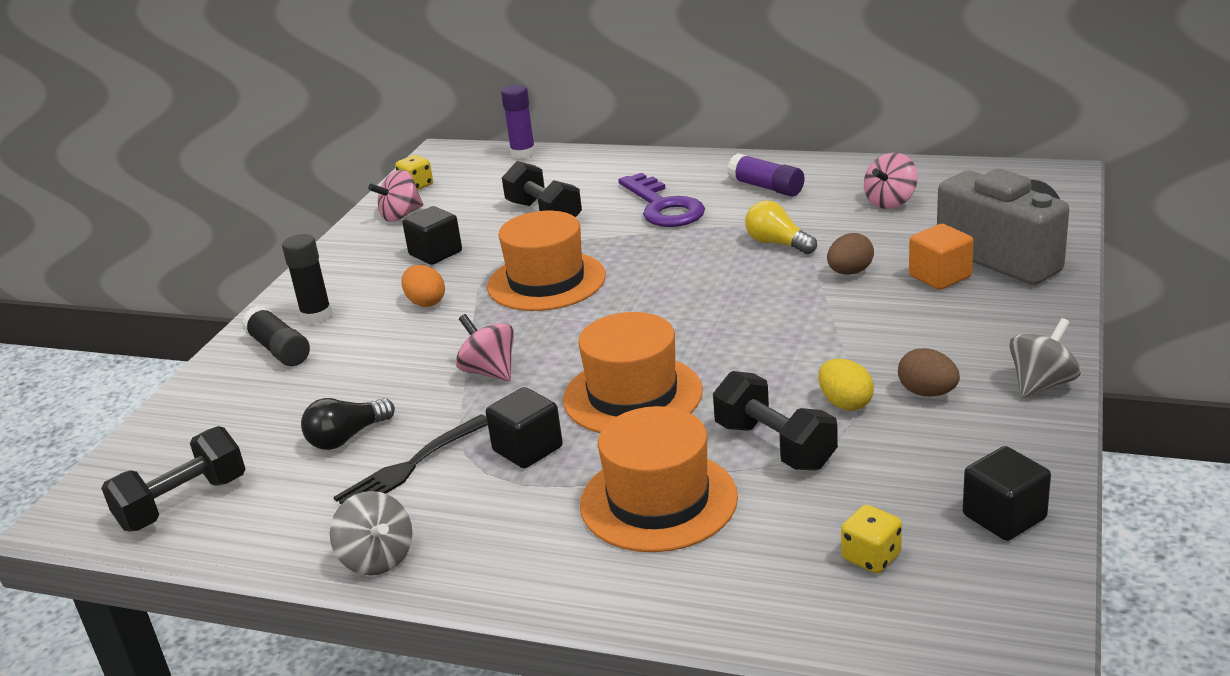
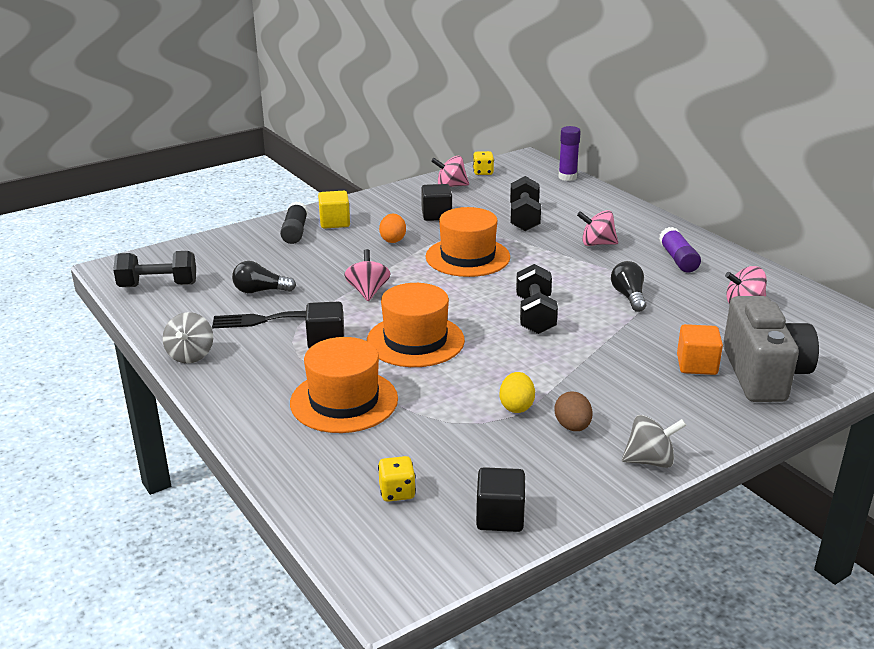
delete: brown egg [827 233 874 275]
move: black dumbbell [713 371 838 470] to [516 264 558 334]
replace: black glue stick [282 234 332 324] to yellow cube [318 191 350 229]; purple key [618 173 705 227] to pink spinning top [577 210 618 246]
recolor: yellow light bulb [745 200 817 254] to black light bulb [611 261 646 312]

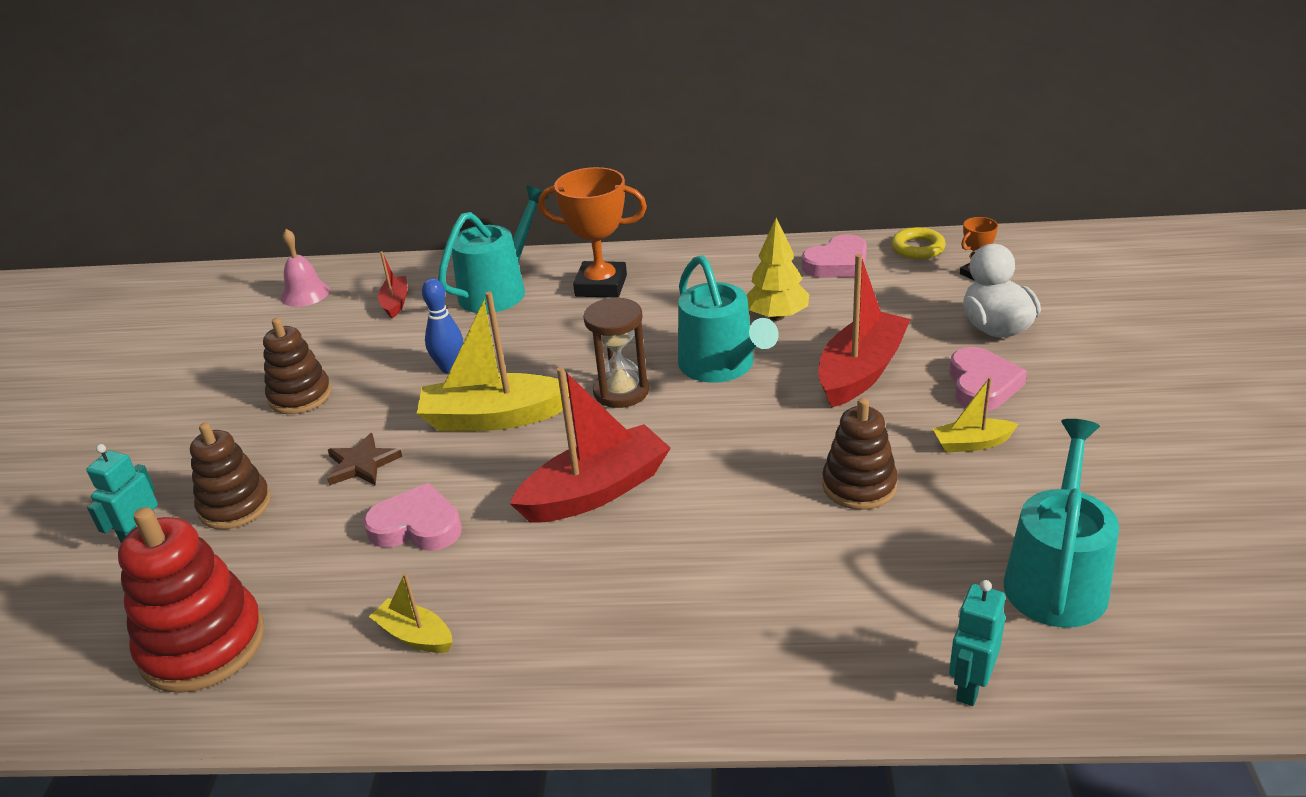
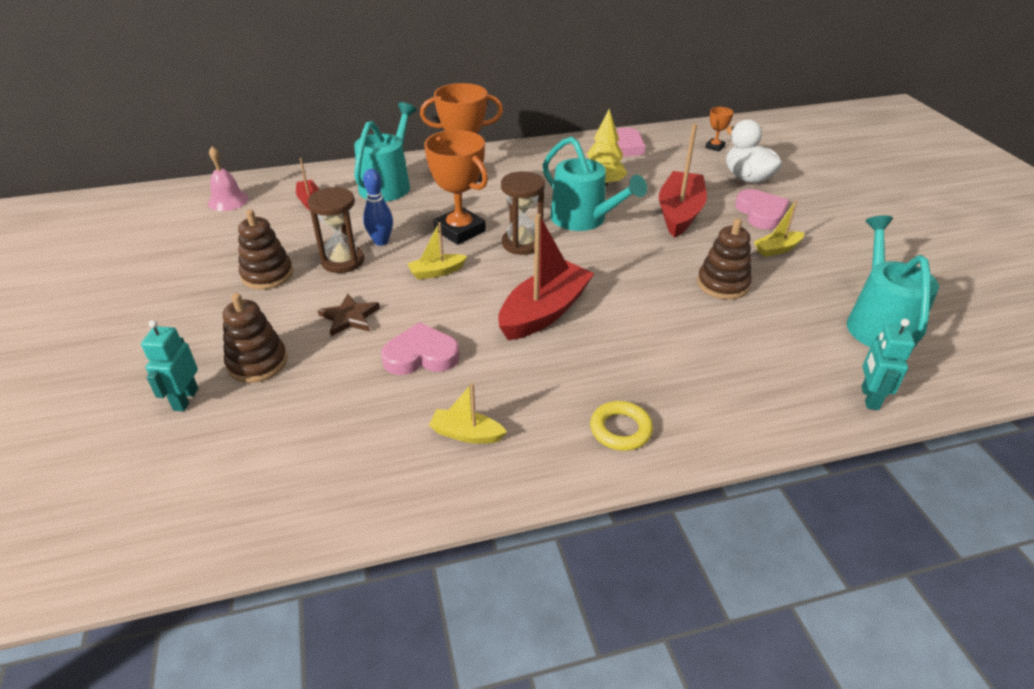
delete: red stacking toy [118 507 265 693]
insert: brown hourglass [308 187 364 273]; orange trophy [424 130 488 245]
move: yellow ring [891 227 946 259] to [590 401 653 451]
resize: yellow boat [417 291 569 431] = [408 222 467 280] x0.51

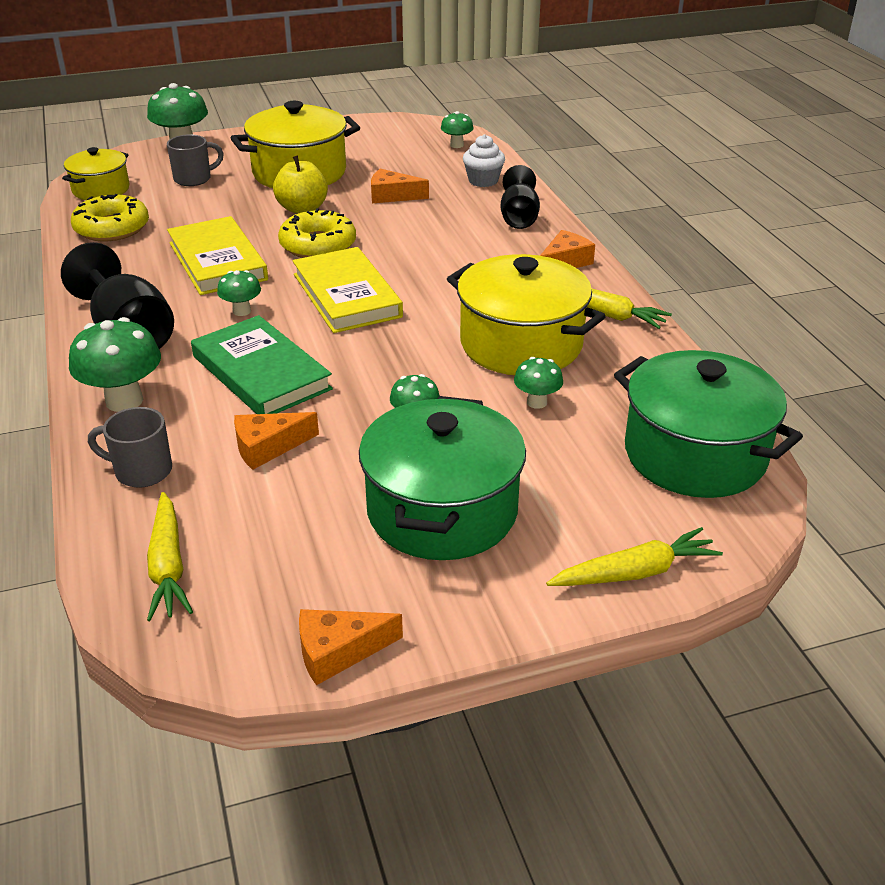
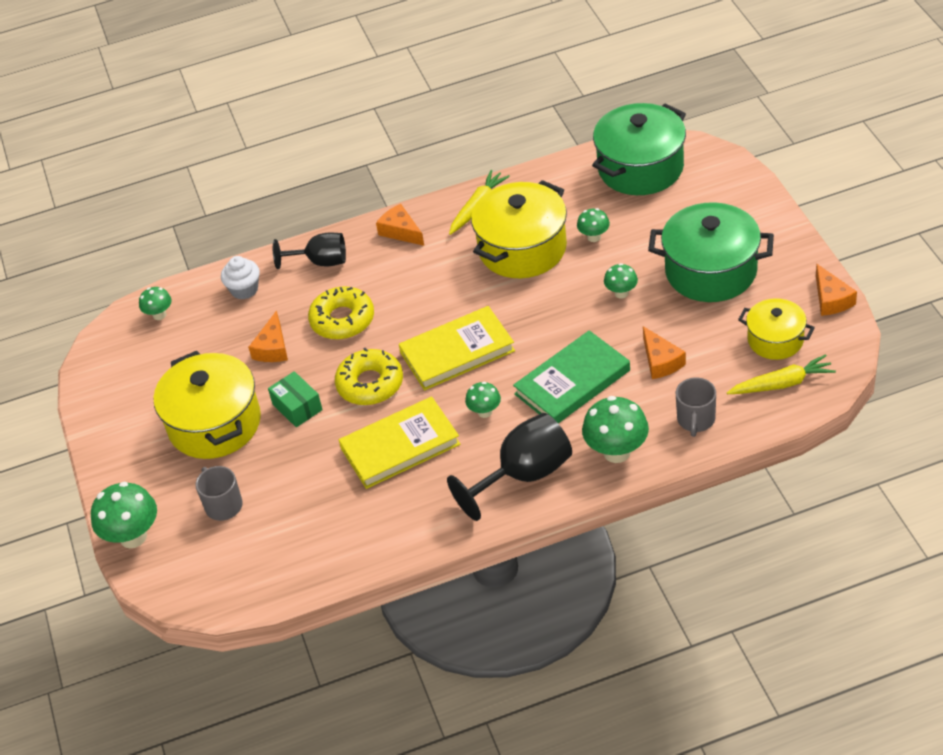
delete: yellow carrot [546 527 723 586]
move: yellow donut [71 194 149 242] to [308 287 374 340]; yellow pot [62 147 130 200] to [738 298 815 360]
replace: yellow apple [273 156 328 214] to green box [268 371 323 427]

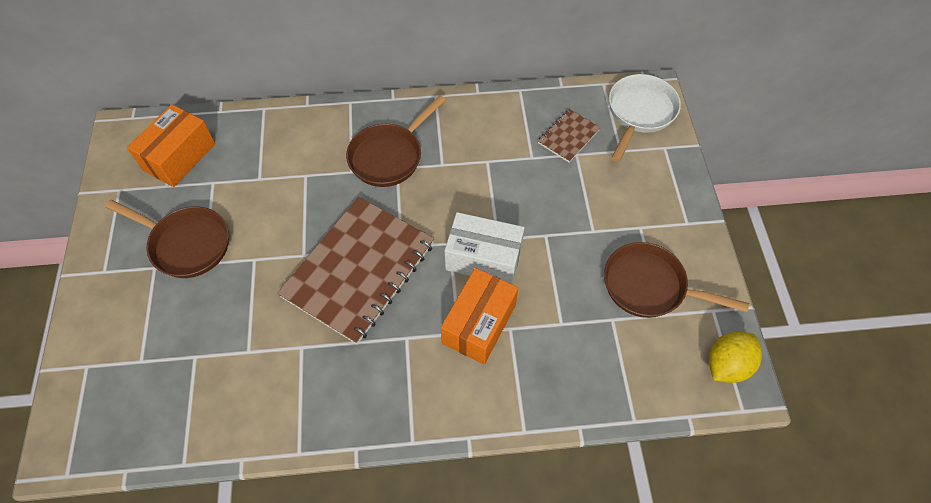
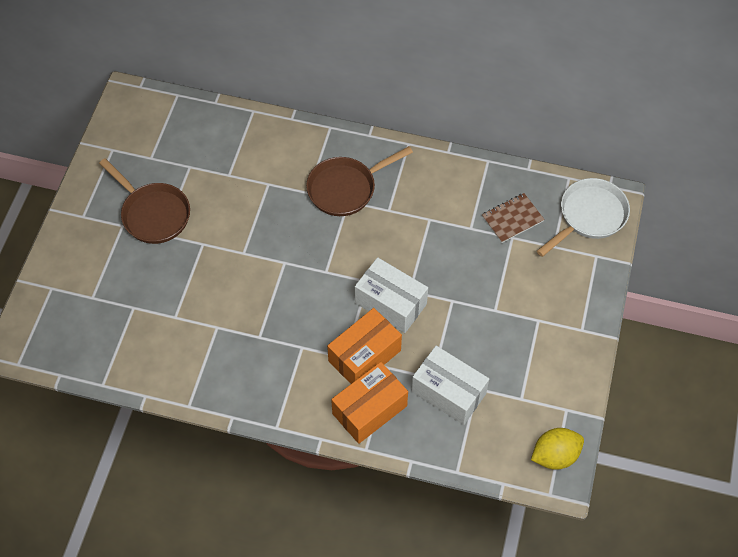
delete: brown notebook [277 197 434 344]; brown pan [604 242 749 318]
insert: white box [412 346 489 425]
move: orange box [127 104 215 187] to [331 362 408 444]

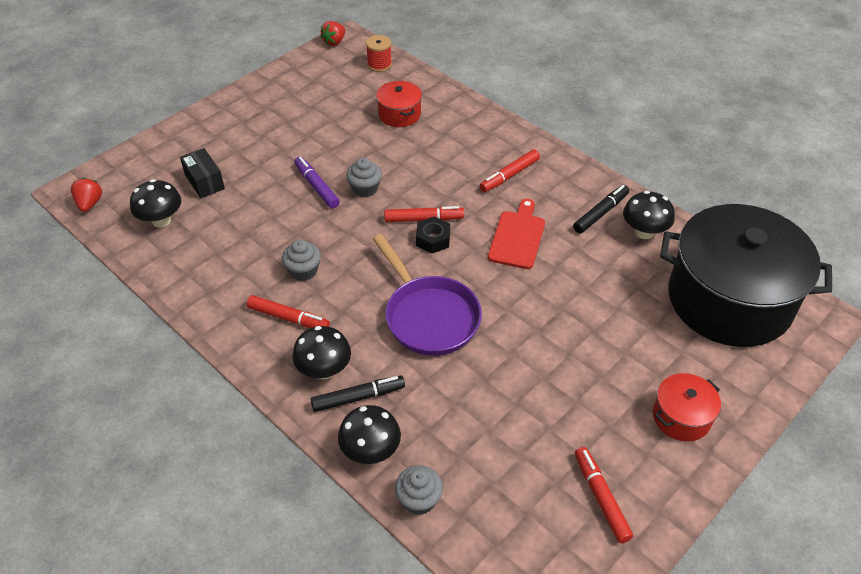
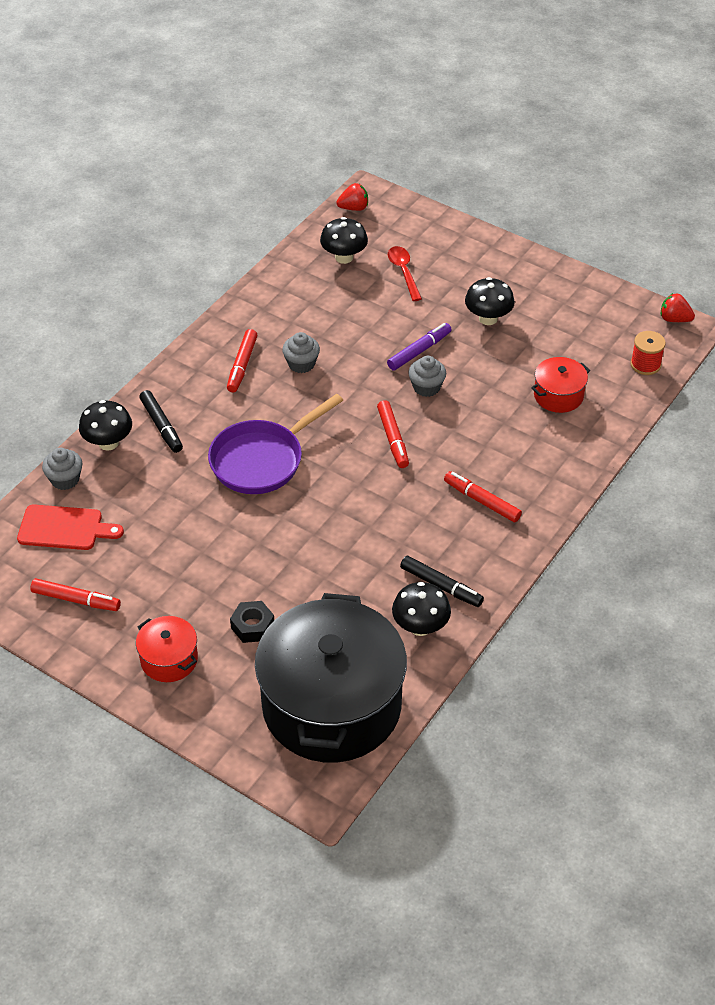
move: red cutting board [488 199 545 269] to [17 504 124 550]; black nut [416 216 450 254] to [230 601 274 643]; black mushroom [292 326 351 379] to [465 277 515 325]
replace: black box [180 148 225 198] to red spoon [388 246 422 301]
rotate: red marker [575 447 633 543] = [30 578 121 611] 45 degrees clockwise

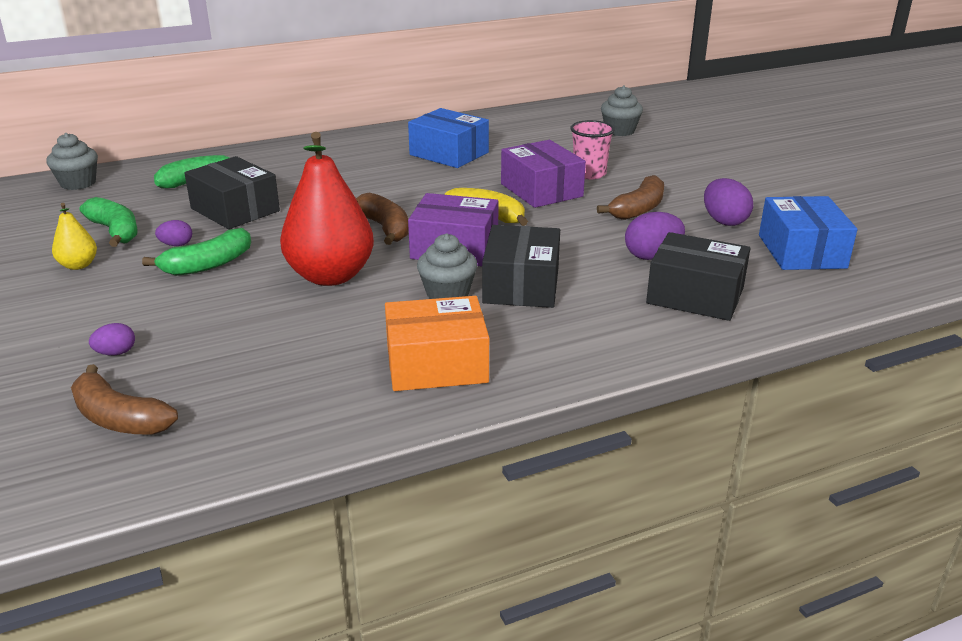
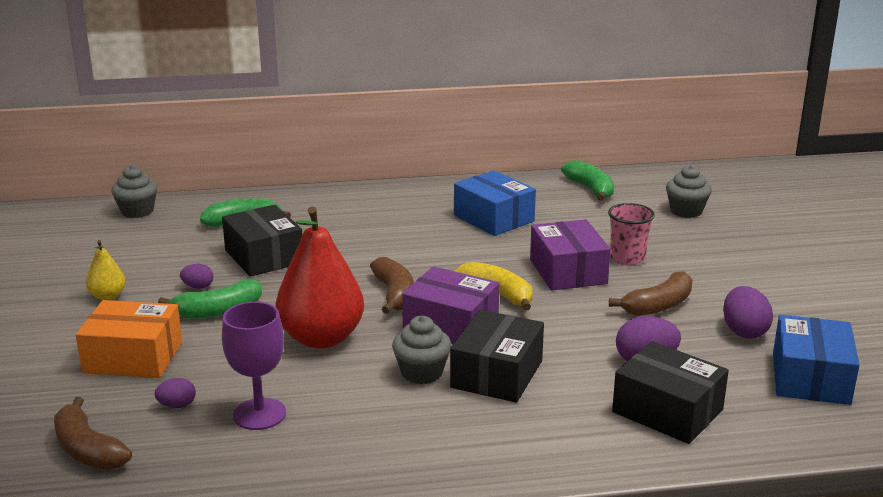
insert: purple goblet [222 302 286 430]
move: orange box [385 296 489 391] to [76 300 182 378]; purple egg [89 323 135 355] to [155 378 196 408]; green banana [79 197 138 247] to [561 160 614 201]

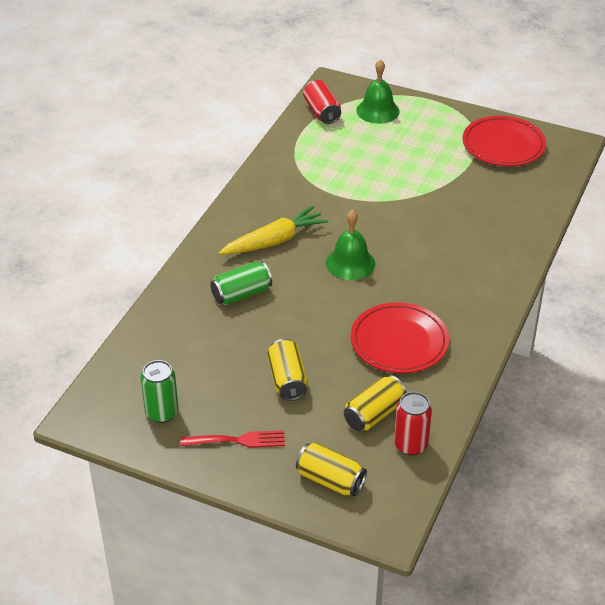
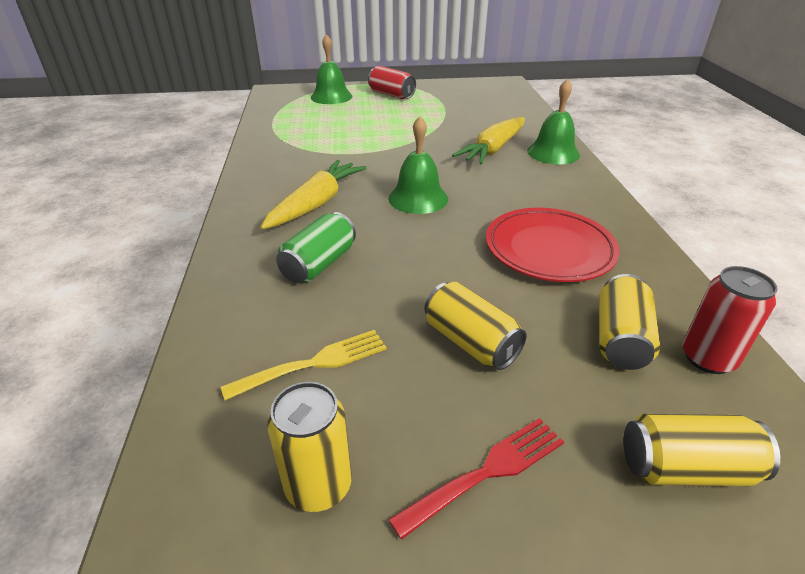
delete: red plate [463 116 546 166]
insert: yellow fork [221 330 387 400]; yellow carrot [452 117 525 164]; green bell [527 79 580 164]
move: red can [303 80 341 124] to [368 66 416 99]
recolor: green can [141 360 179 423] to yellow can [267 382 352 512]

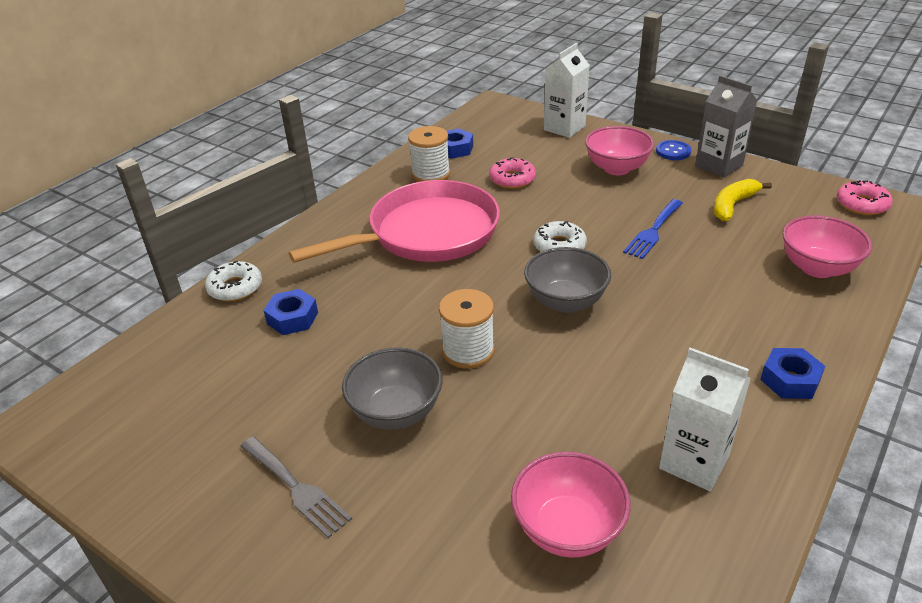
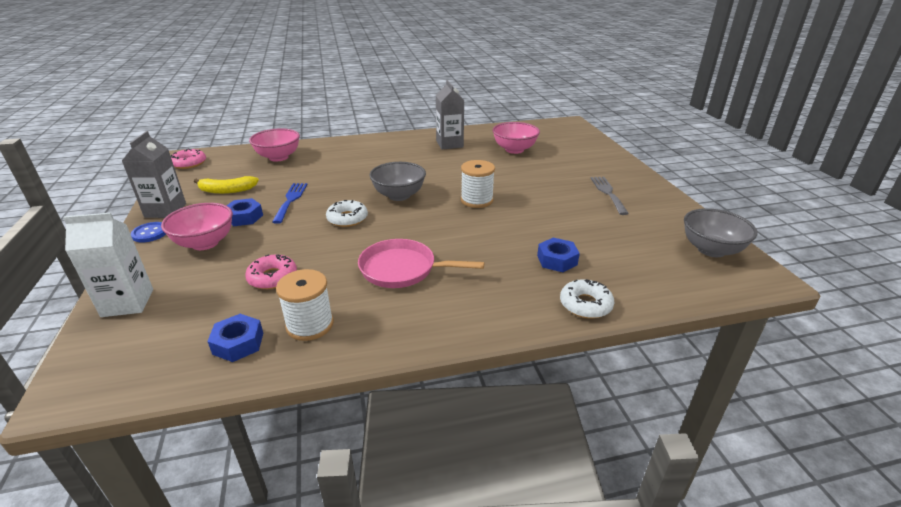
move: blue nut [760 348 825 399] to [227 198 263 226]; grey bowl [342 347 443 430] to [684 208 758 257]
recolor: white carton [659 348 751 491] to grey carton [436 80 464 150]
rotate: blue fork [623 199 683 259] = [272 183 308 224] 75 degrees counterclockwise
resize: pink pan [289 180 500 263] = [358 239 484 288] x0.62

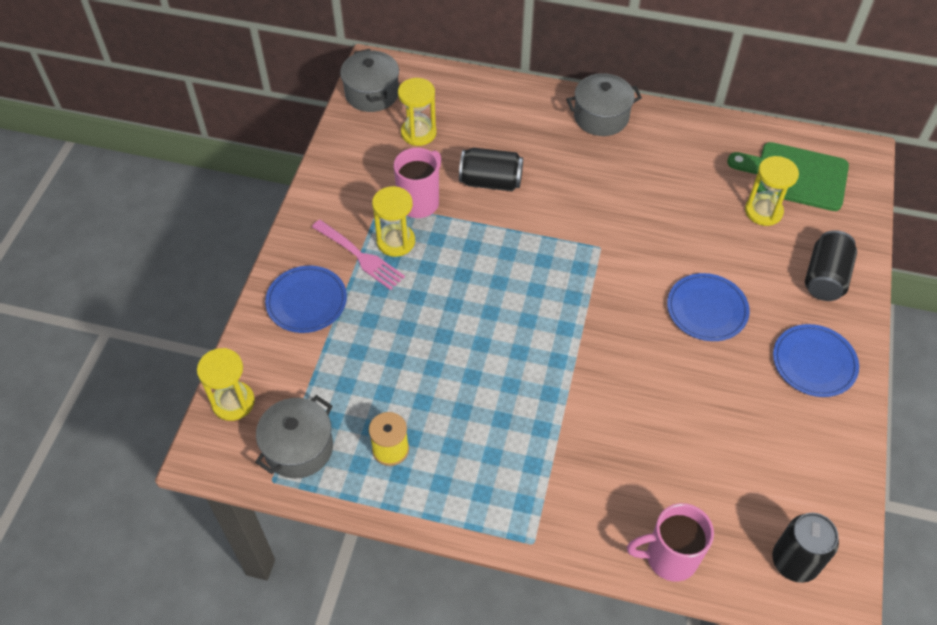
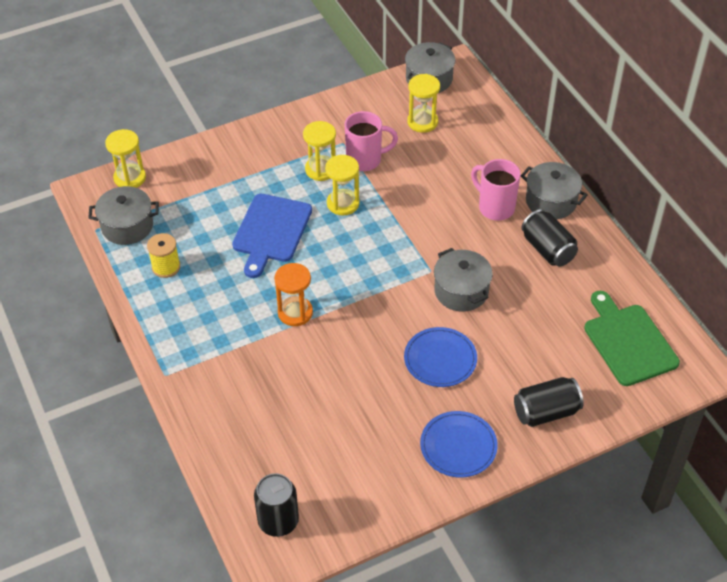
delete: blue plate [265 266 347 333]; pink fork [312 220 405 290]
insert: blue cutting board [232 194 312 278]; orange hourglass [274 263 313 326]; grey pot [434 248 493 312]
move: yellow hourglass [745 156 799 226] to [325 155 360 215]; pink mug [627 503 714 582] to [471 159 521 220]; black can [459 148 523 191] to [521 209 578 267]

